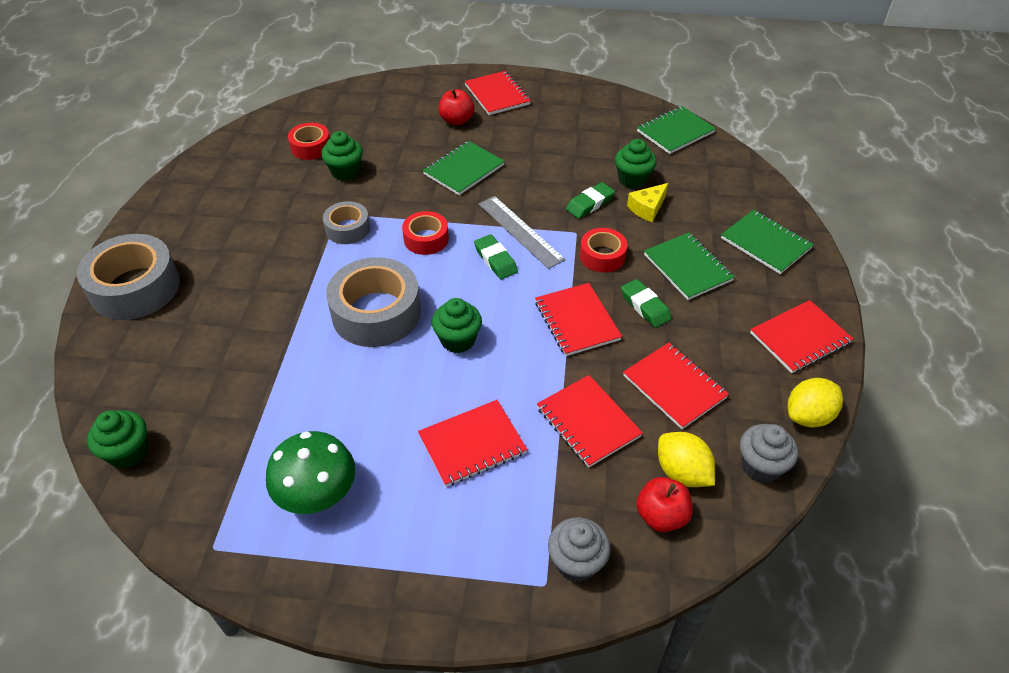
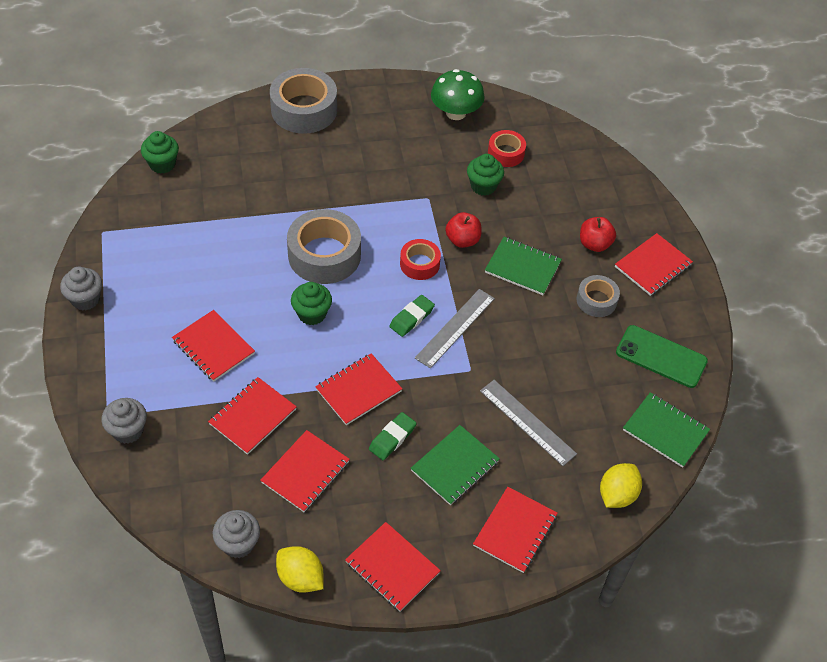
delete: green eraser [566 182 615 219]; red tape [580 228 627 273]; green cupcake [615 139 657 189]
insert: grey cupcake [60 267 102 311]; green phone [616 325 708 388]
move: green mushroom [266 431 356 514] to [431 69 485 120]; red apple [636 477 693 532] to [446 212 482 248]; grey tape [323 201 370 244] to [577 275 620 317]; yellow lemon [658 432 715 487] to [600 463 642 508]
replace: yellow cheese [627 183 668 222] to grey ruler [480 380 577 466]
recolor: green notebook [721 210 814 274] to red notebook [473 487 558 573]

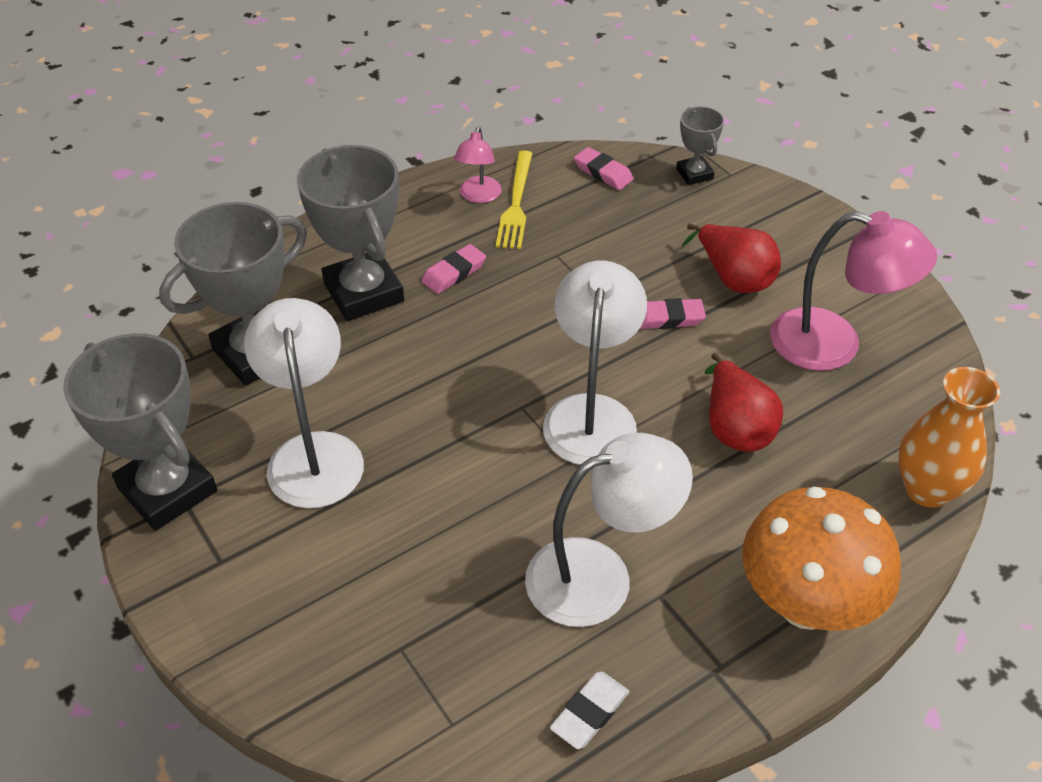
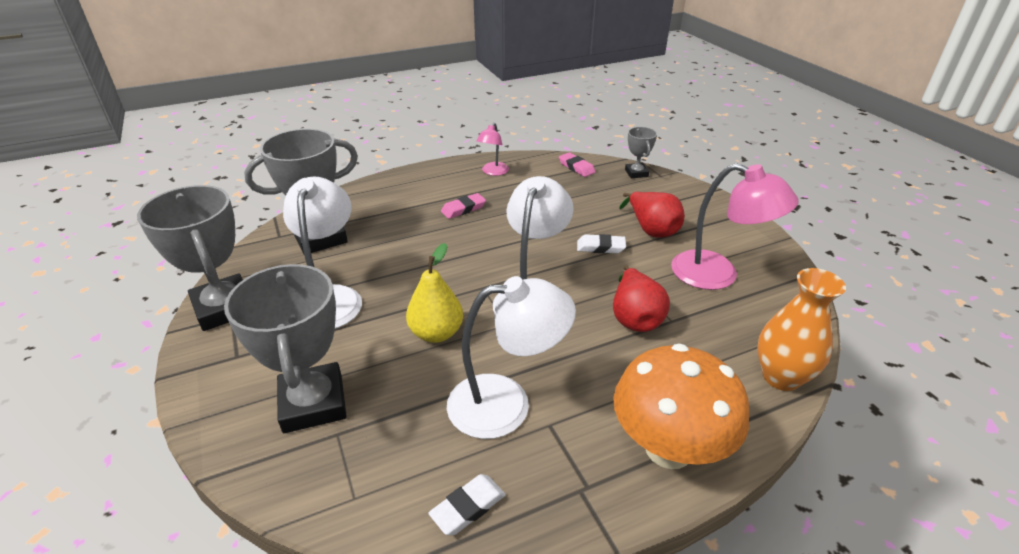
delete: yellow fork [496 150 532 249]
insert: yellow pear [406 243 463 343]
move: grey trophy [297 145 404 321] to [224 264 347 433]
recolor: pink eraser [640 298 706 329] to white eraser [577 234 626 254]

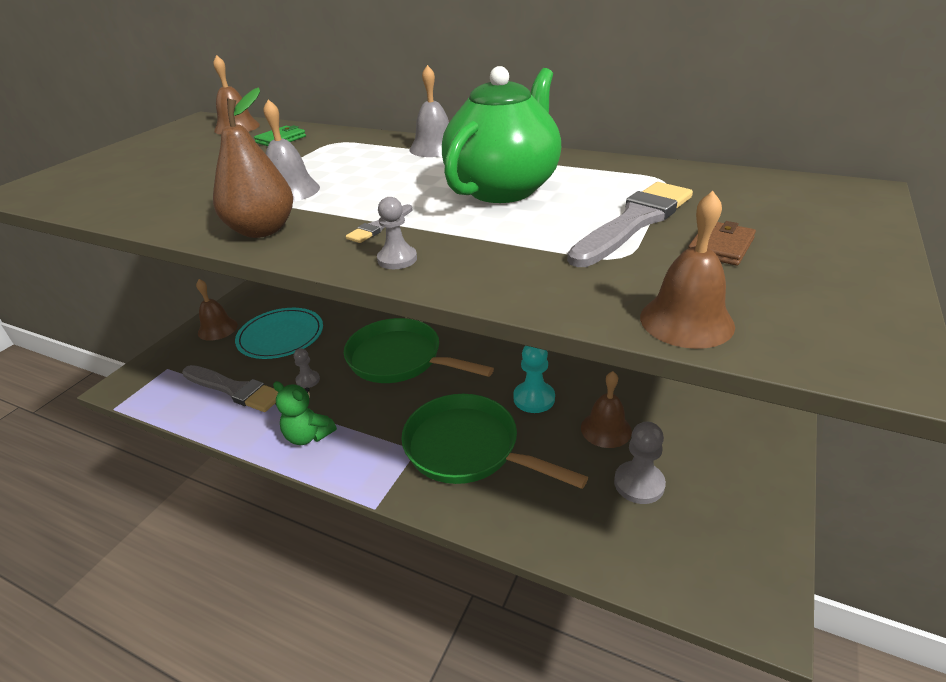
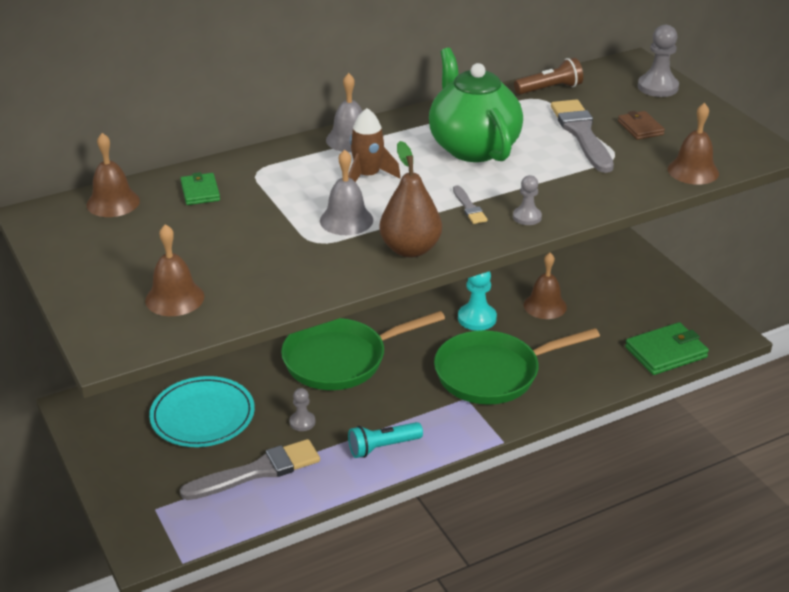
insert: brown rocket [348 108 401 182]; brown flashlight [514 57 583 95]; green wallet [625 322 709 375]
move: brown bell [196 279 238 341] to [145 224 204 316]; grey pawn [614 422 666 504] to [638 25 679 97]
replace: green teddy bear [273 381 337 445] to turquoise flashlight [348 422 423 458]

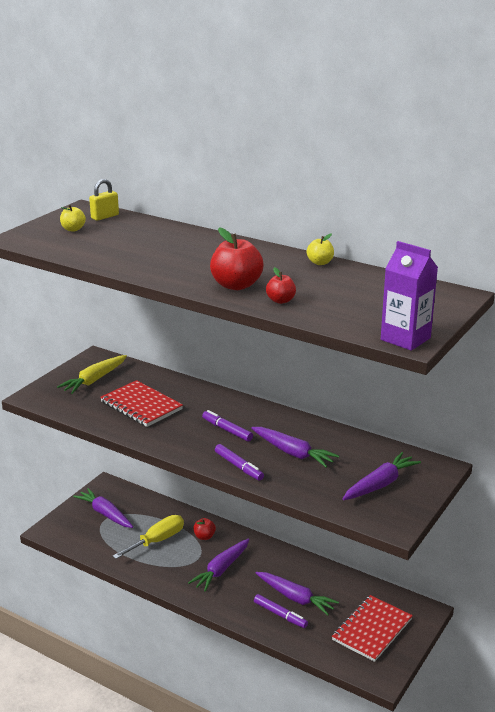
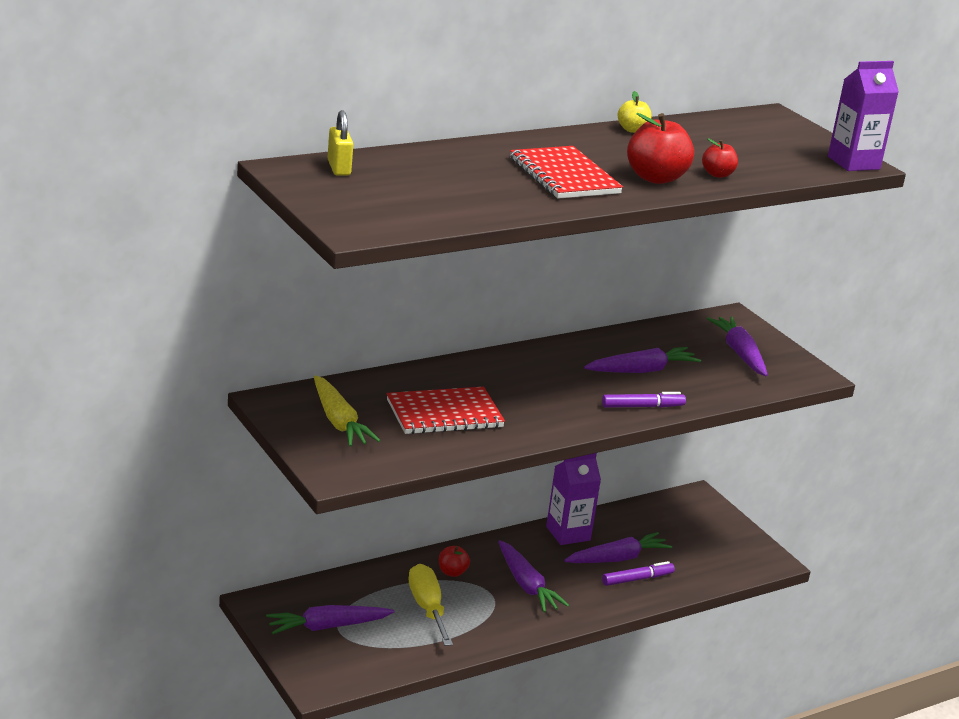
delete: yellow apple [60 205 86 231]; purple marker [202 410 253 442]
insert: purple carton [546 453 601 545]
move: red notebook [332 595 413 662] to [510 146 623 199]

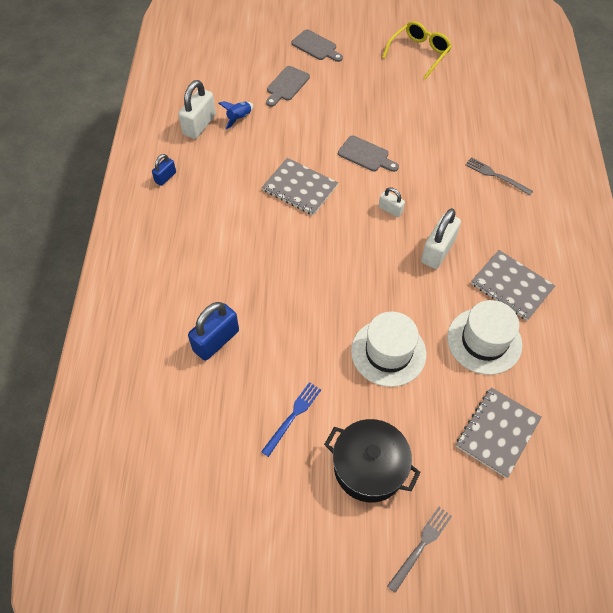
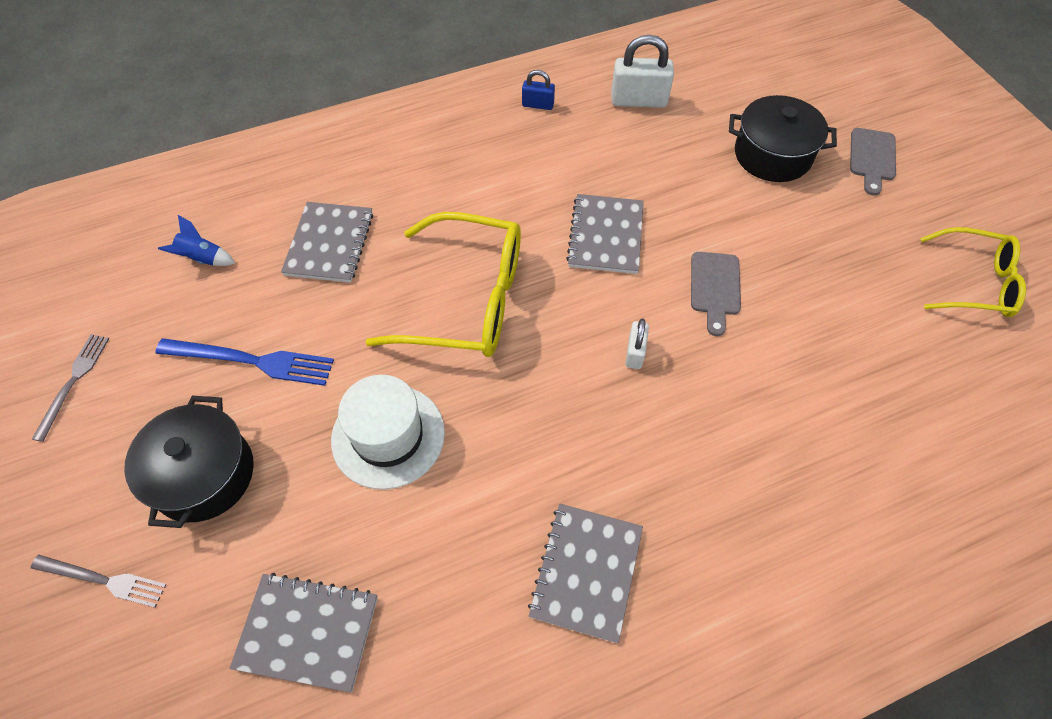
delete: white padlock [421 208 461 269]; white hat [447 300 522 375]
insert: yellow glasses [365 212 521 357]
move: grey fork [465 157 533 196] to [32 334 109 442]; blue rocket [218 101 253 130] to [158 215 235 266]
replace: blue padlock [188 302 239 361] to grey notebook [281 202 373 283]; grey cutting board [266 66 310 107] to black pot [729 95 837 182]
resize: blue fork [261 382 321 457] = [155 338 334 386] x1.50

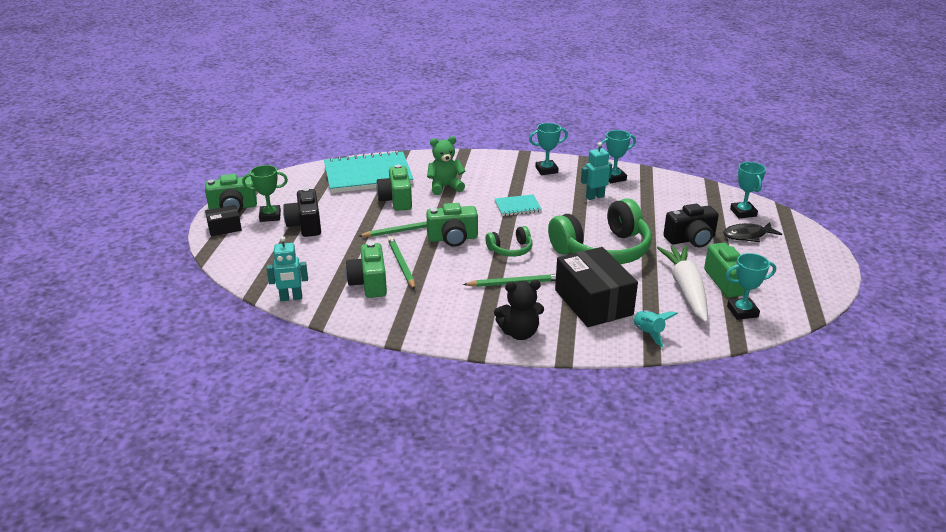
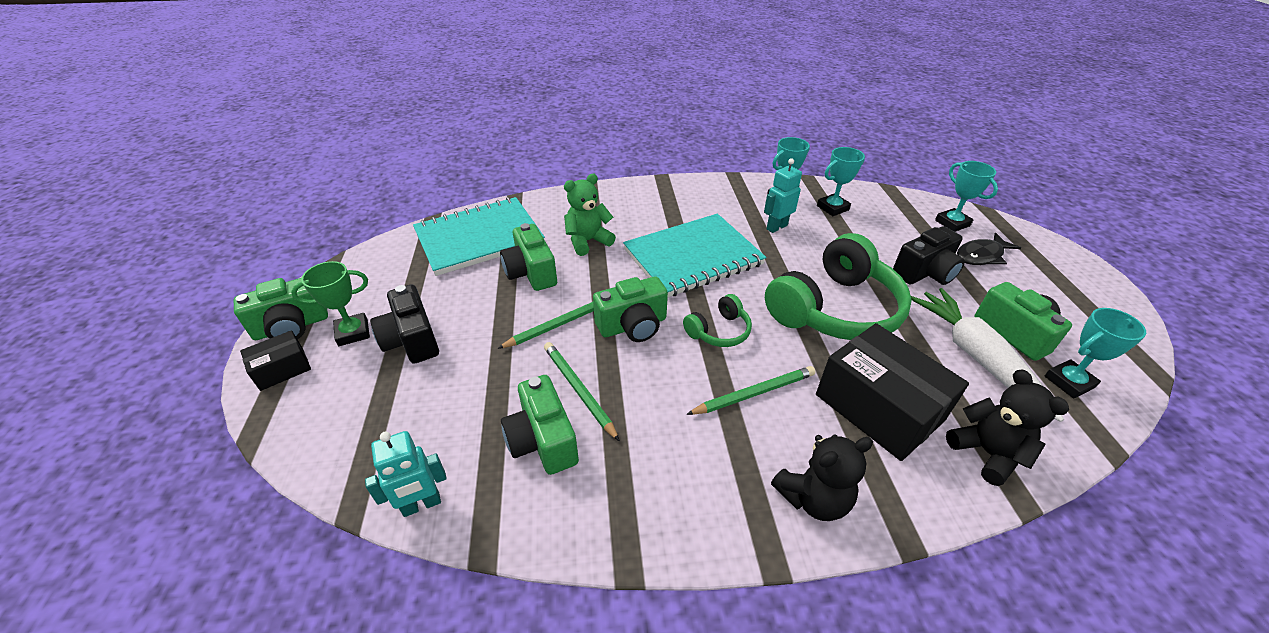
move: turquoise trophy [529 123 568 175] to [817 147 865 216]
replace: turquoise rocket [632 310 678 347] to black teddy bear [946 369 1069 486]
resize: turquoise notebook [495 195 542 216] = [623 214 767 297] x2.13

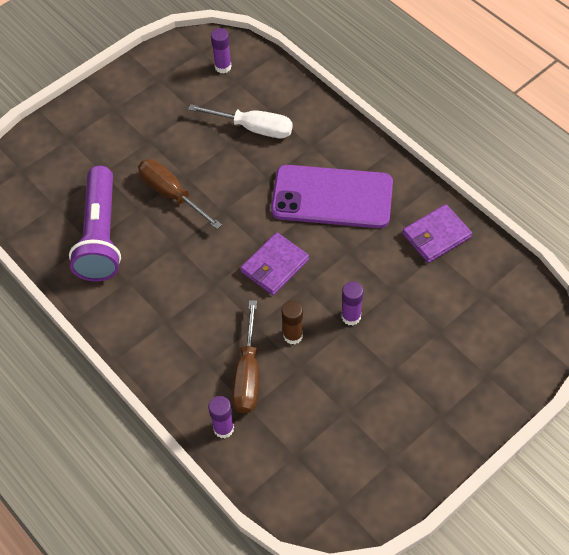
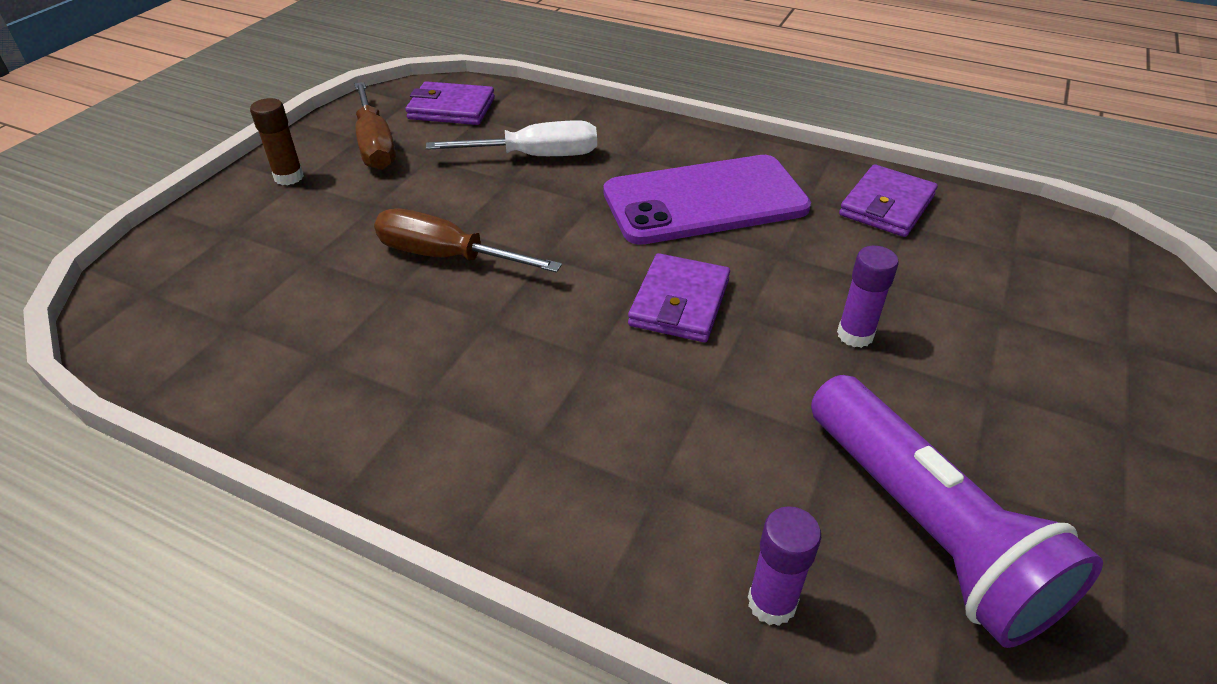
move: brown glue stick [282 301 303 344] to [250 98 304 185]; brown screwdriver [232 300 259 414] to [355 82 396 170]; purple flashlight [69 166 121 281] to [811 375 1103 648]
replace: purple glue stick [211 28 232 73] to purple wallet [405 81 495 125]

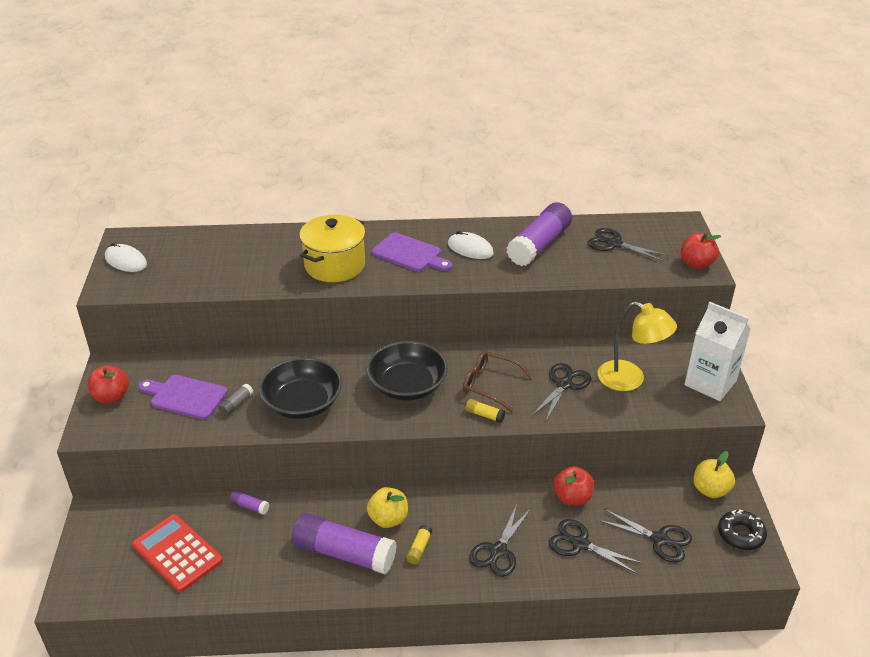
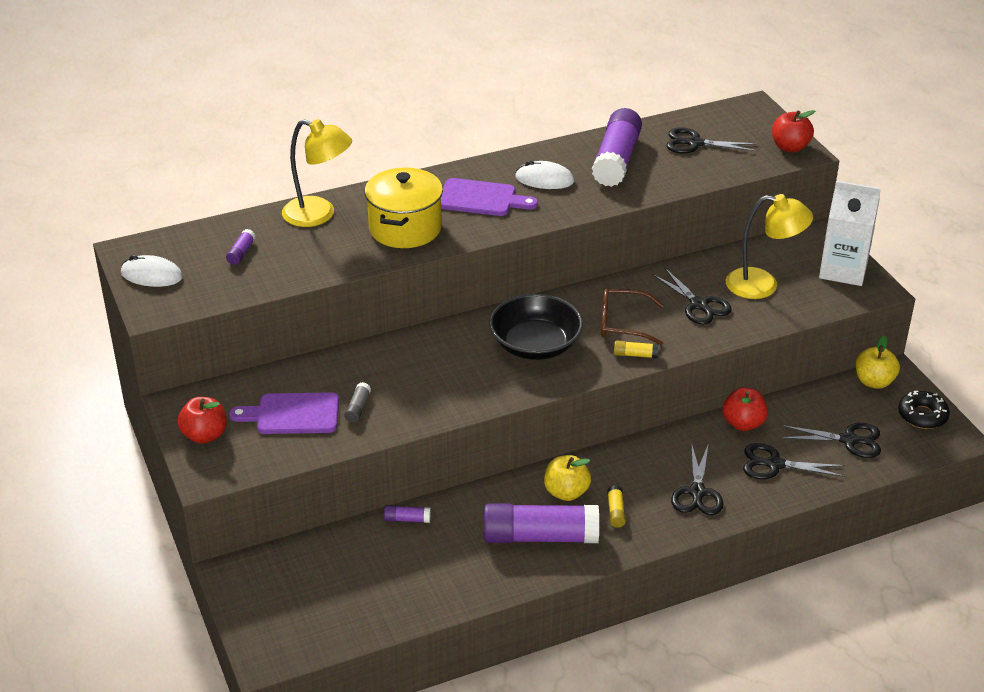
delete: red calculator [132 514 223 592]; black bowl [259 357 342 419]
insert: purple glue stick [226 229 256 265]; yellow lamp [282 119 352 227]
rotate: black scissors [532 363 591 421] = [652 267 732 325] 135 degrees clockwise

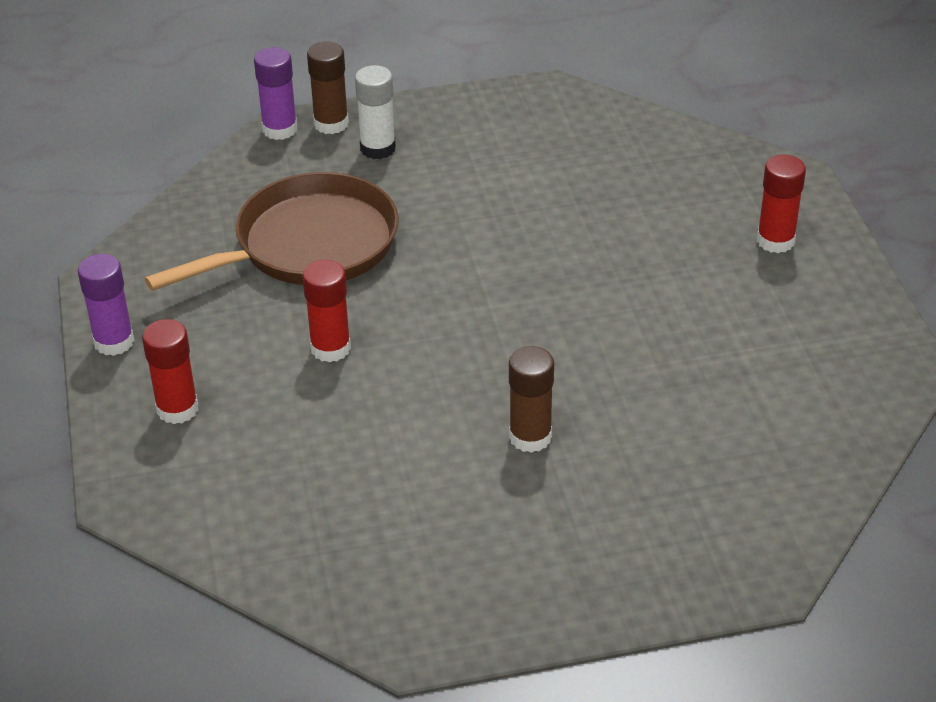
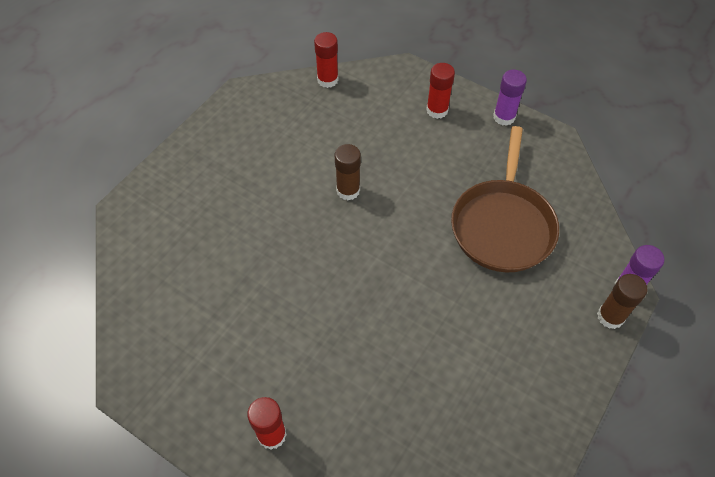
delete: white glue stick [355 65 396 159]
move: red glue stick [302 260 351 362] to [314 32 338 88]; brown glue stick [509 346 554 453] to [335 144 361 201]

